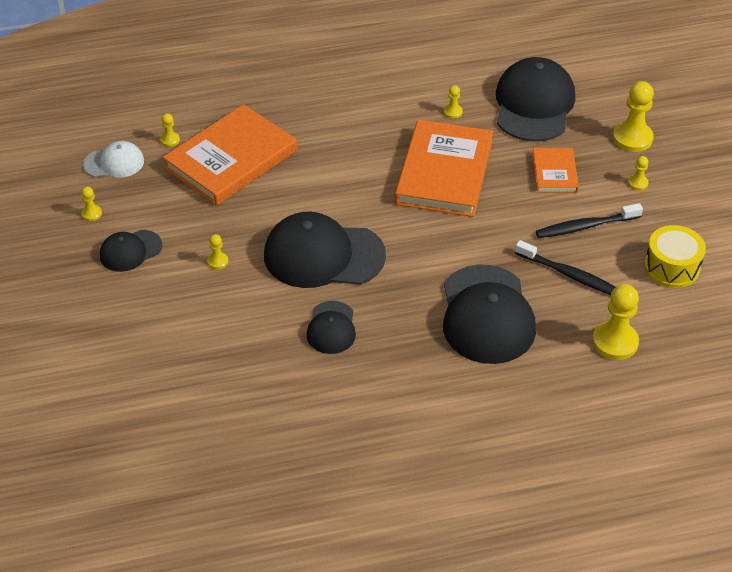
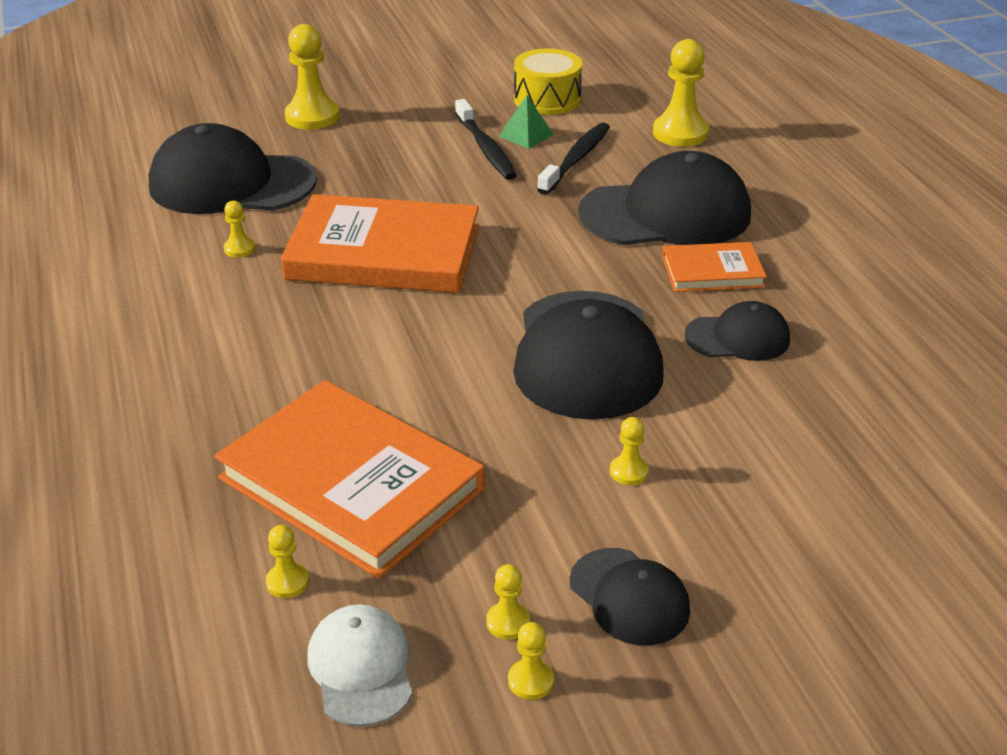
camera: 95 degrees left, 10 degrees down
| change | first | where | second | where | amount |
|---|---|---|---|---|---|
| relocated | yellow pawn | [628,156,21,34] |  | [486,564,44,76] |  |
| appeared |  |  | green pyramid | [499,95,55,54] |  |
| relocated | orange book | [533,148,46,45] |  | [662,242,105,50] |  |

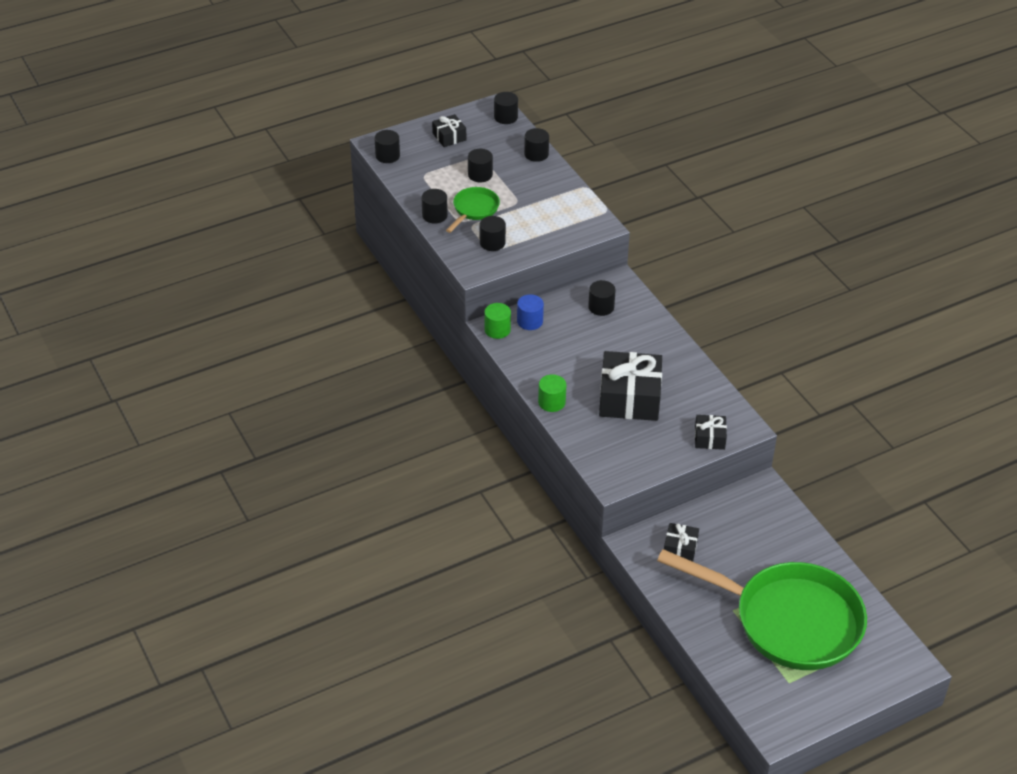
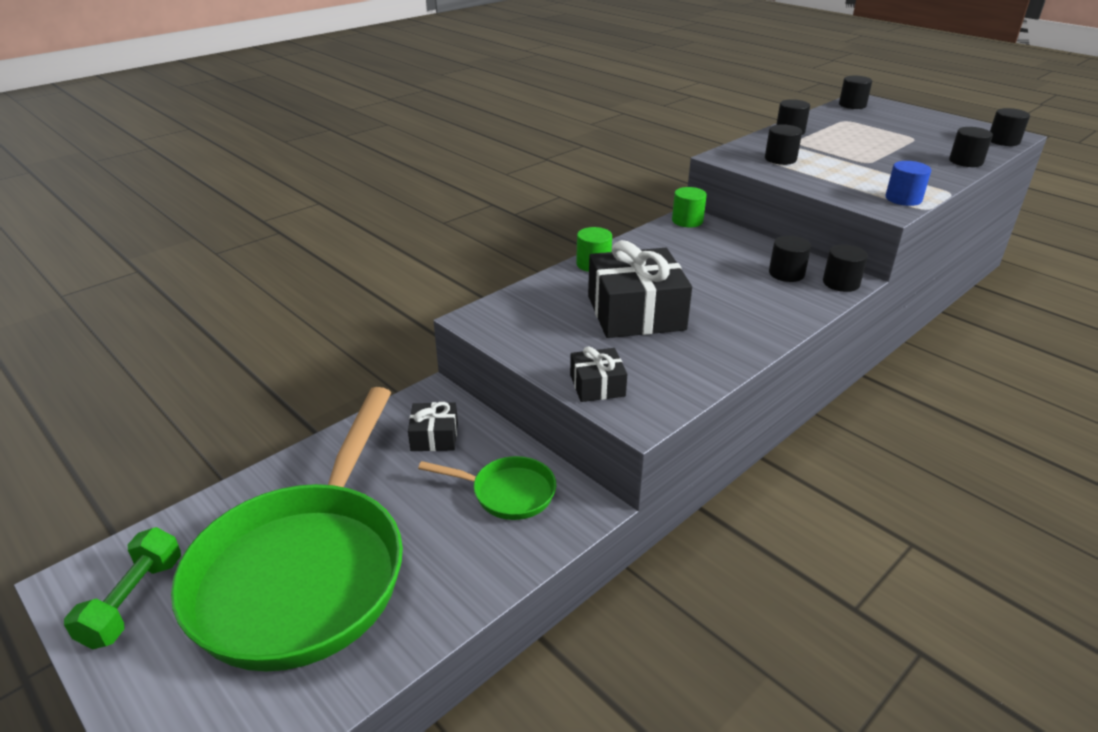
camera: 75 degrees right, 10 degrees down
| change | first | where | second | where | amount |
|---|---|---|---|---|---|
| appeared |  |  | green dumbbell | [64,527,117,122] |  |
| relocated | green pan | [446,187,54,46] |  | [418,456,138,64] |  |
| relocated | black cylinder | [468,149,25,33] |  | [823,244,45,48] |  |
| relocated | blue cylinder | [517,294,27,36] |  | [885,161,46,45] |  |
| missing | black gift | [432,114,34,33] |  |  |  |

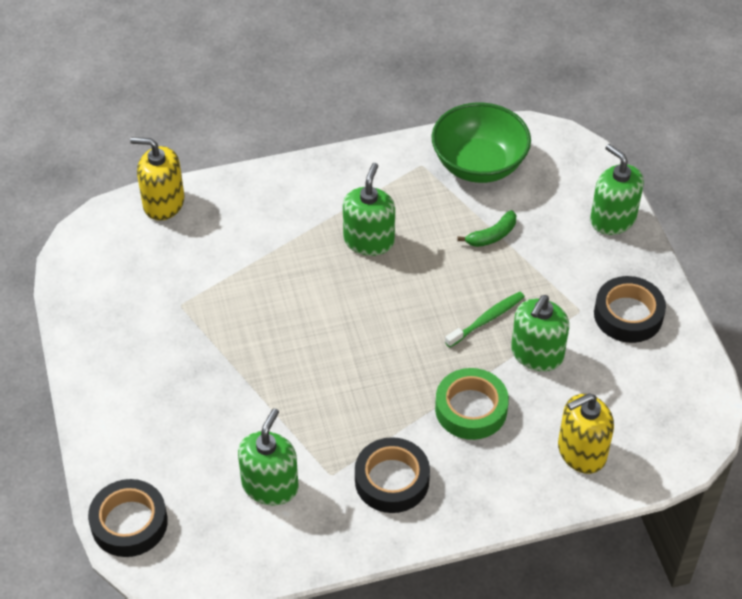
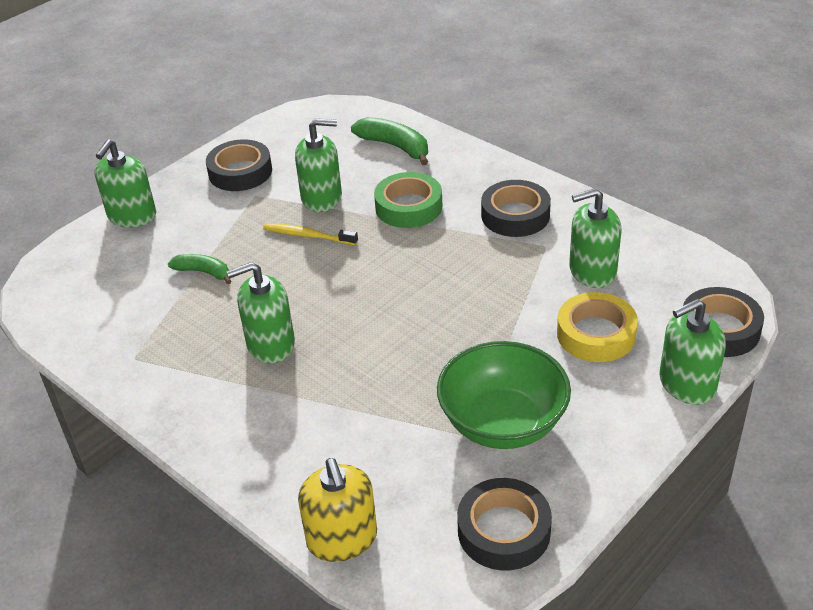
camera: 120 degrees left, 10 degrees down
| change | first | where | second | where | amount |
|---|---|---|---|---|---|
| colour | green toothbrush | [445,292,80,56] | yellow toothbrush | [263,223,95,22] |  |
| exchanged | yellow soap dispenser | [558,393,56,81] | green banana | [351,117,77,48] |  |
| relocated | green bowl | [431,102,100,81] |  | [437,341,134,108] |  |
| appeared |  |  | black tape | [457,478,95,92] |  |
| appeared |  |  | yellow tape | [557,292,81,70] |  |
| appeared |  |  | green soap dispenser | [659,299,67,106] |  |

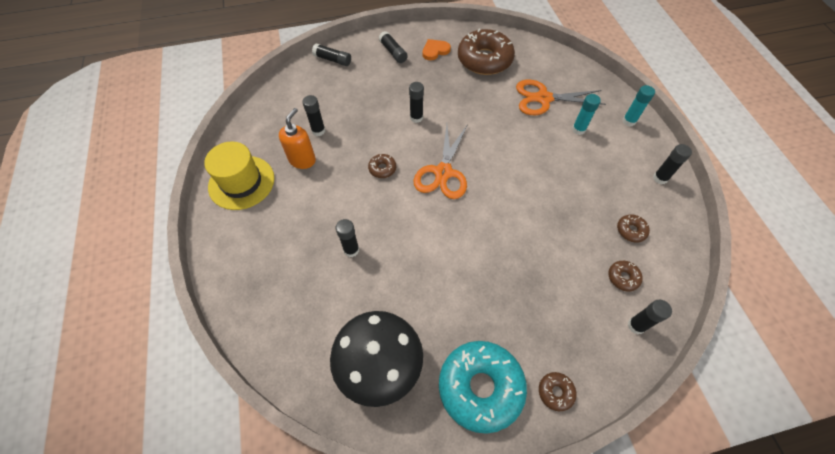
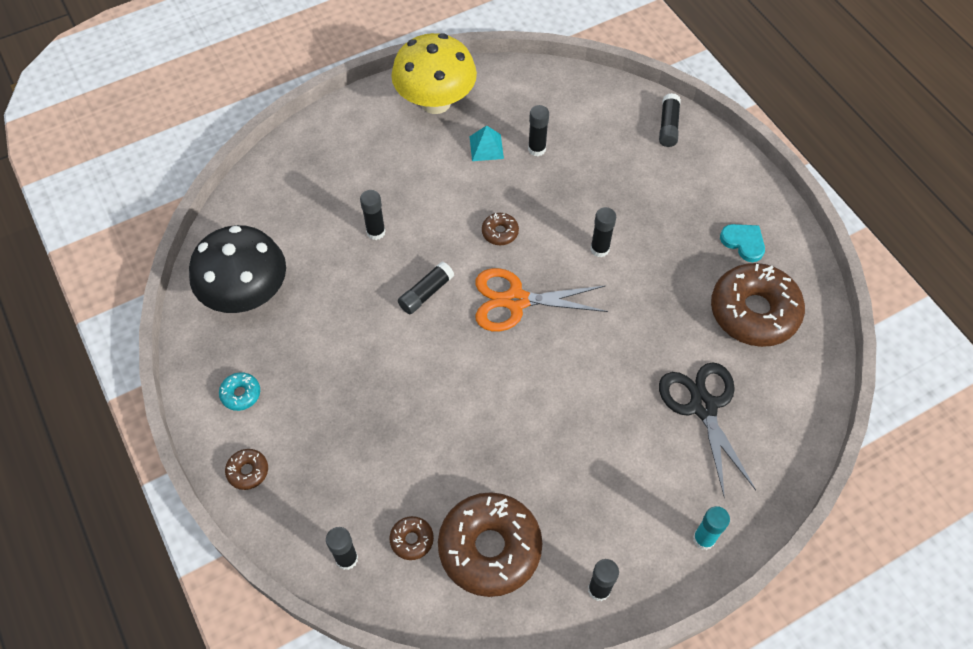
camera: 75 degrees right, 0 degrees up
| change | first | where | second | where | amount |
|---|---|---|---|---|---|
| size | turquoise donut | [439,341,88,93] |  | [219,372,41,39] | x0.43 |
| exchanged | yellow hat | [204,142,70,68] | yellow mushroom | [391,33,86,81] |  |
| relocated | black glue stick | [379,31,29,32] |  | [398,261,56,53] |  |
| size | brown donut | [617,214,33,29] |  | [438,492,105,105] | x2.34 |
| exchanged | orange soap dispenser | [279,108,37,61] | turquoise pyramid | [469,125,35,36] |  |
| colour | orange scissors | [516,80,90,35] | black scissors | [659,362,97,136] |  |
| colour | orange heart | [423,39,28,21] | turquoise heart | [720,224,45,38] |  |
| missing | turquoise glue stick | [572,94,29,41] |  |  |  |

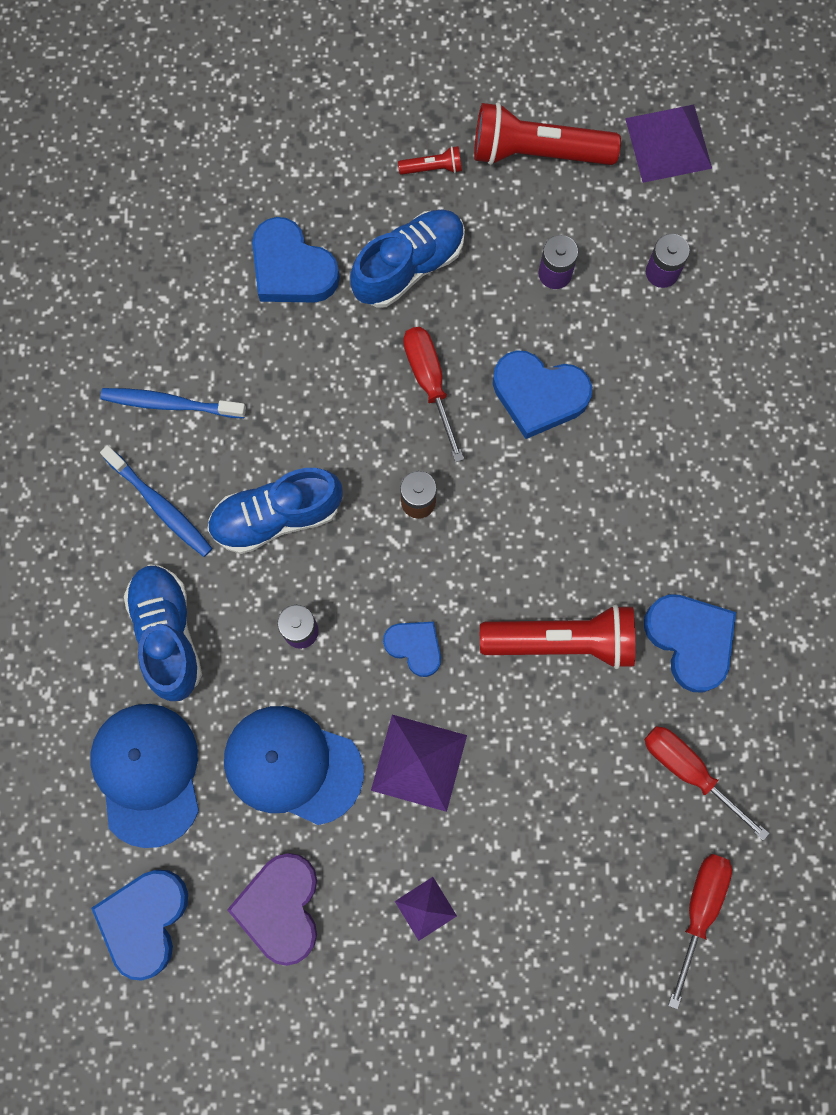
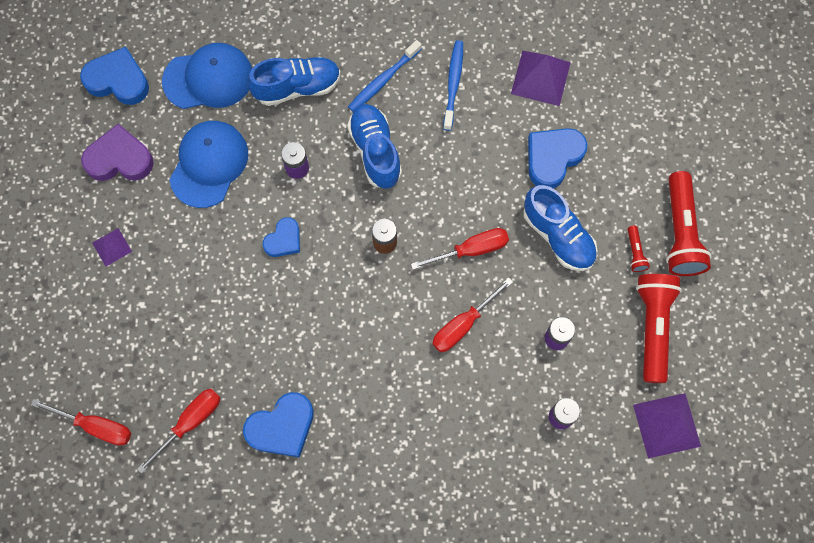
camera: 90 degrees right, 5 degrees down
| change | first | where | second | where | amount |
|---|---|---|---|---|---|
| exchanged | blue heart | [493,350,99,89] | red screwdriver | [432,278,81,74] |  |
| relocated | purple pyramid | [371,715,96,97] |  | [511,51,60,55] |  |
| relocated | red flashlight | [480,604,155,65] |  | [666,171,46,105] |  |

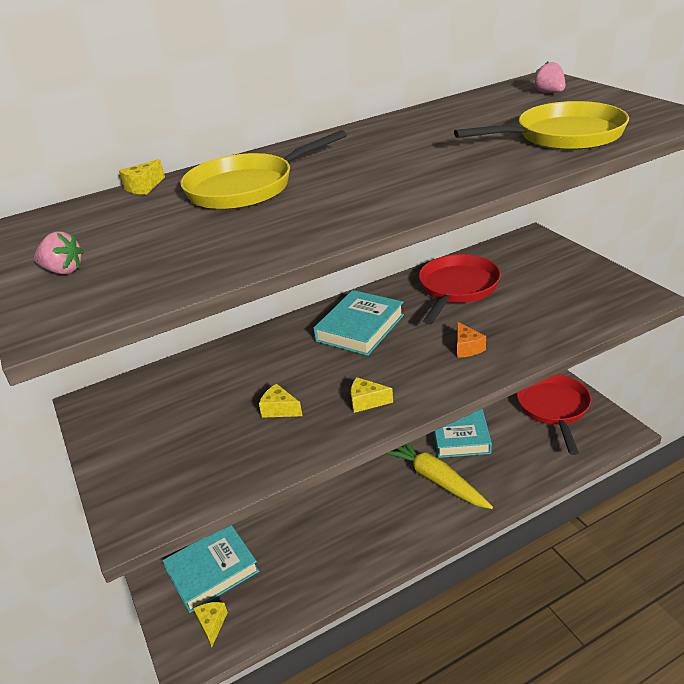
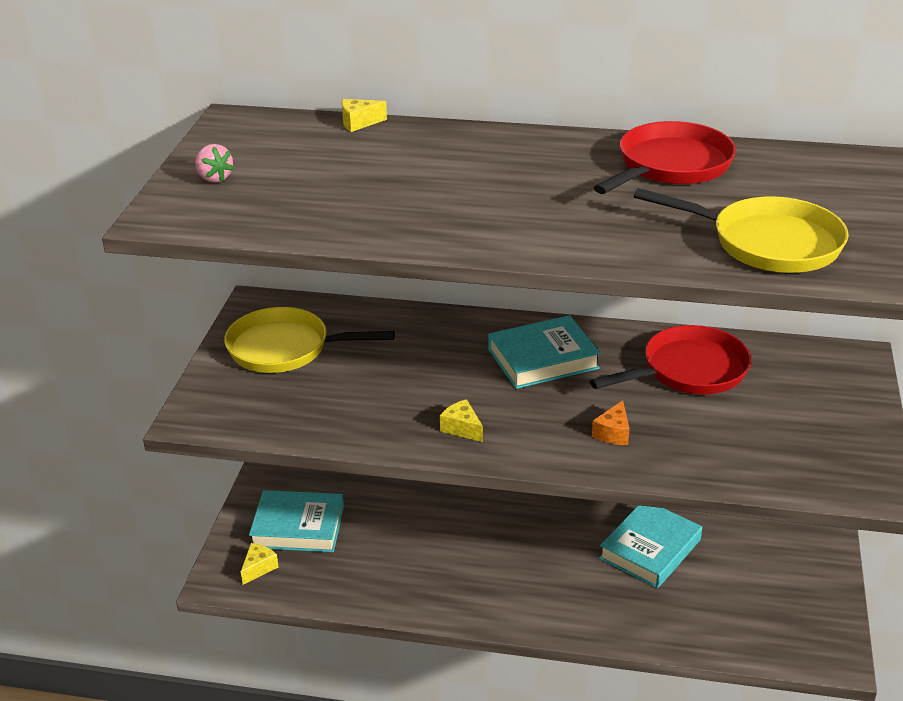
camera: 35 degrees right, 0 degrees up
| change | first | where | second | where | amount |
|---|---|---|---|---|---|
| relocated | yellow pan | [180,130,167,80] |  | [224,307,171,66] |  |
| relocated | red pan | [517,374,74,81] |  | [594,121,142,73] |  |
| missing | yellow cheese | [259,384,43,34] |  |  |  |
| missing | yellow carrot | [386,443,107,66] |  |  |  |
| missing | pink strawberry | [533,61,33,32] |  |  |  |

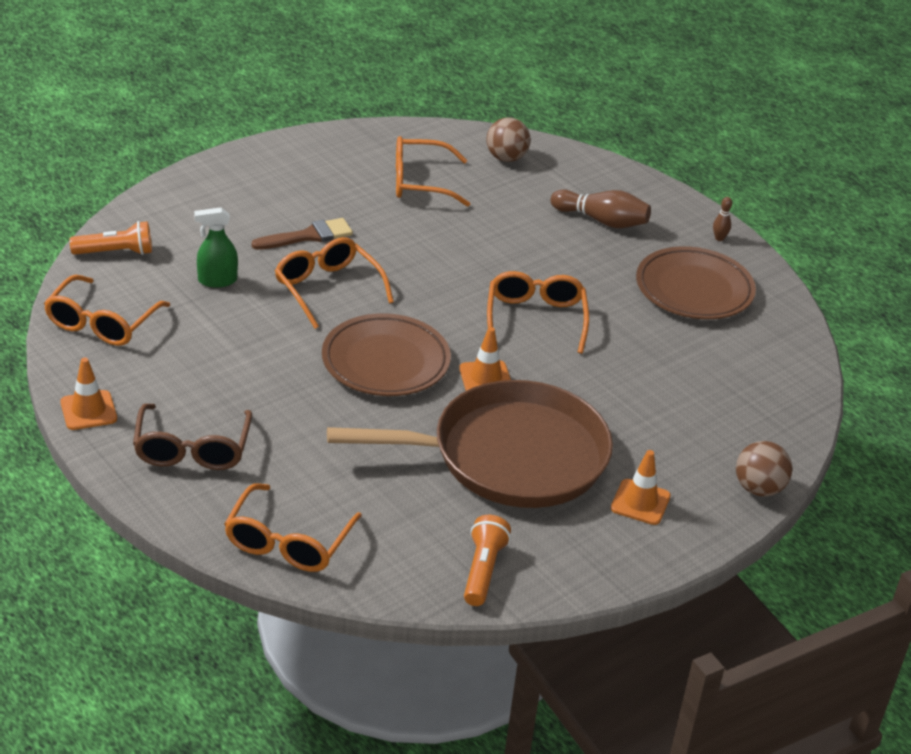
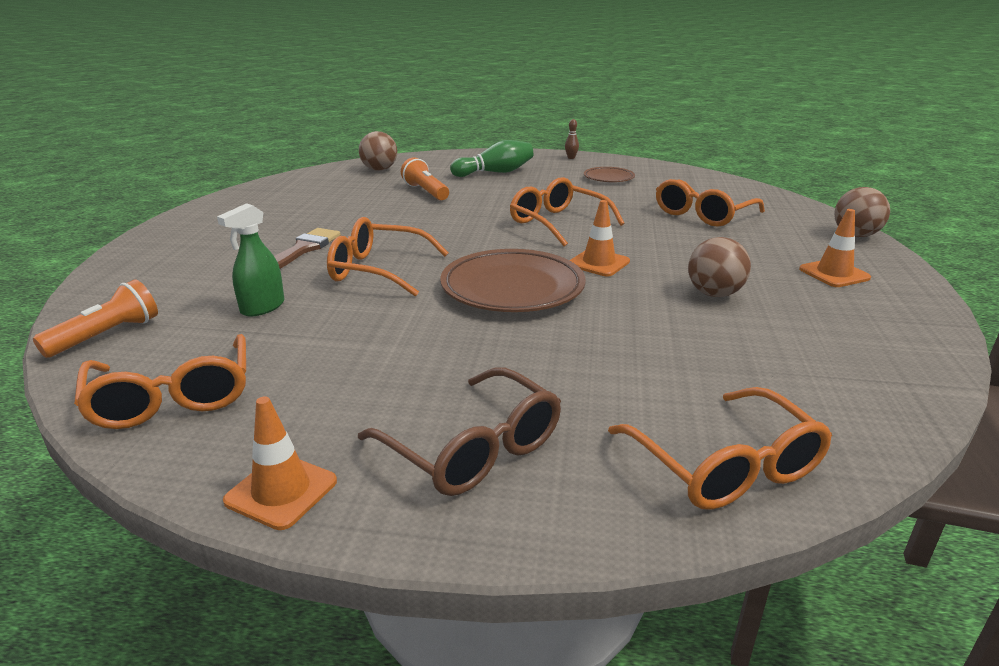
camera: 40 degrees left, 10 degrees down
| change | first | where | second | where | amount |
|---|---|---|---|---|---|
| relocated | orange flashlight | [464,515,47,91] |  | [401,157,48,44] |  |
| colour | brown bowling pin | [551,189,100,39] | green bowling pin | [450,140,83,37] |  |
| size | brown plate | [636,246,120,73] |  | [584,167,51,16] | x0.52 |
| relocated | orange glasses | [396,136,74,71] |  | [656,179,109,48] |  |
| exchanged | brown pan | [327,380,286,128] | brown ball | [688,237,63,60] |  |

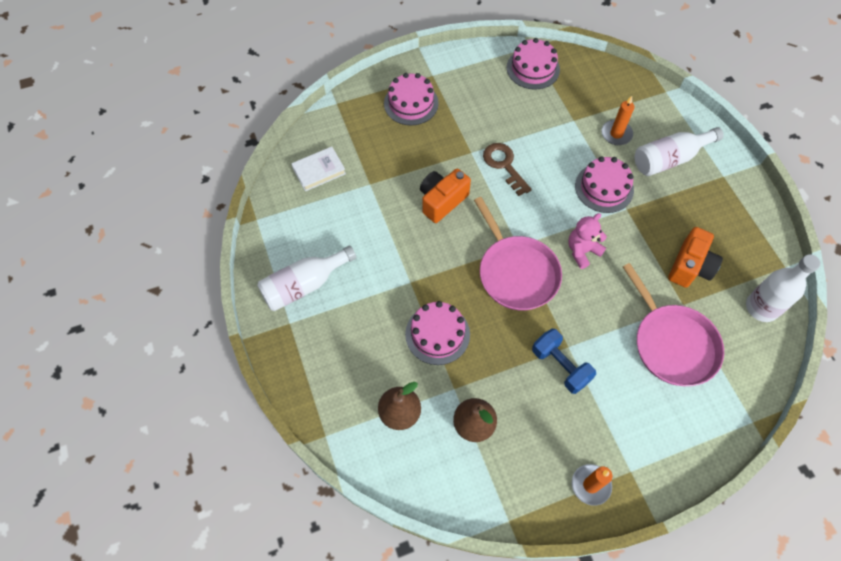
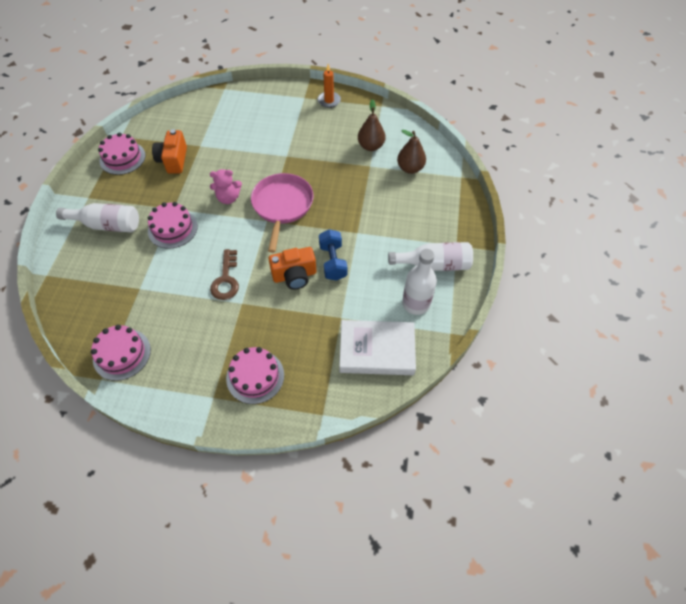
camera: 150 degrees left, 5 degrees down
| change | first | where | second | where | amount |
|---|---|---|---|---|---|
| relocated | pink cake | [405,301,65,64] |  | [98,133,48,42] |  |
| spun | orange camera | [668,227,55,61] |  | [152,129,35,45] | 60 degrees counterclockwise |
| relocated | blue dumbbell | [532,329,64,65] |  | [319,229,29,52] |  |
| size | white book | [291,147,55,44] |  | [339,320,77,55] | x1.68 |
| relocated | white bottle | [746,254,74,68] |  | [402,249,35,66] |  |
| missing | orange candle | [601,96,33,49] |  |  |  |
| missing | pink pan | [623,263,101,123] |  |  |  |

